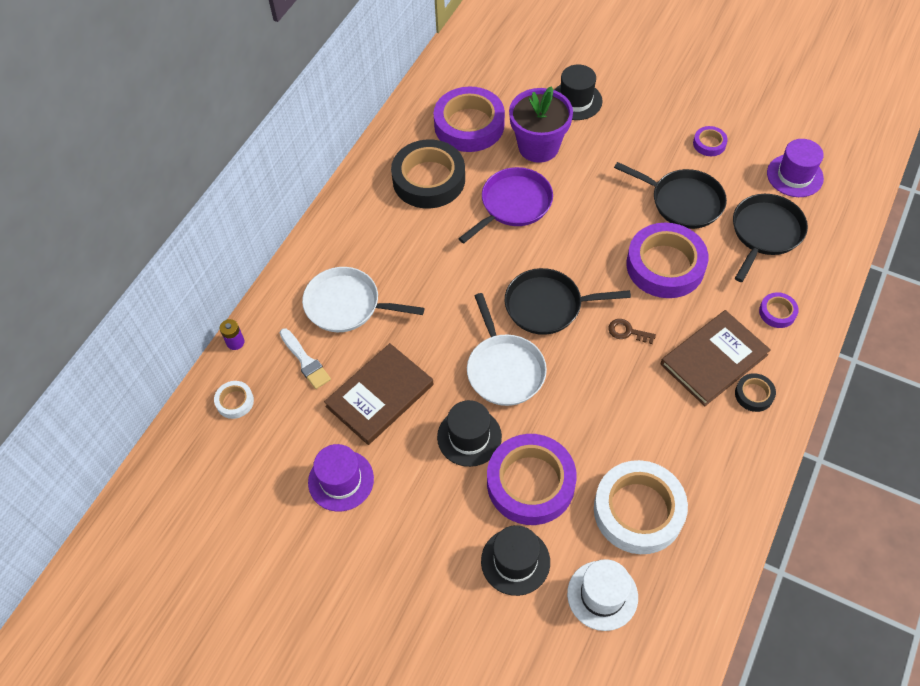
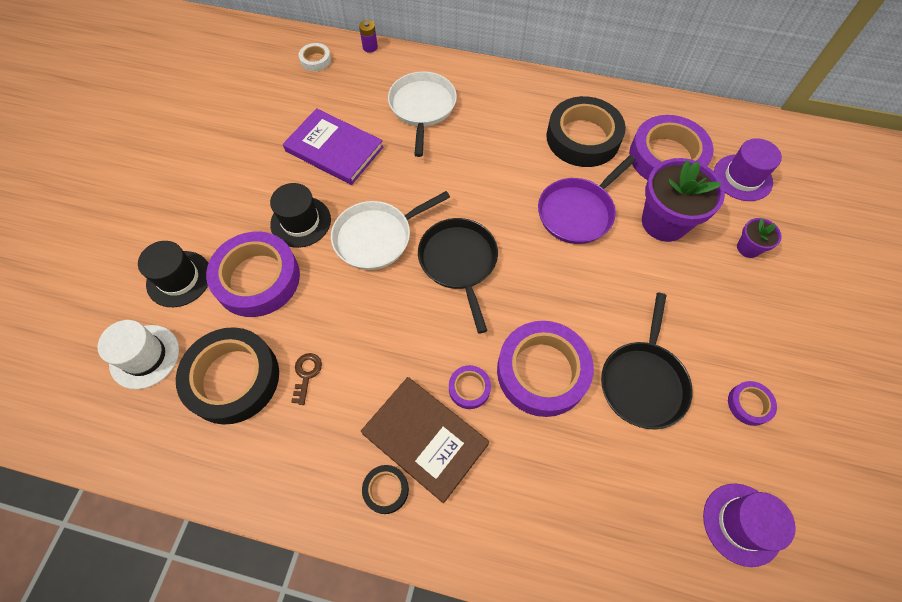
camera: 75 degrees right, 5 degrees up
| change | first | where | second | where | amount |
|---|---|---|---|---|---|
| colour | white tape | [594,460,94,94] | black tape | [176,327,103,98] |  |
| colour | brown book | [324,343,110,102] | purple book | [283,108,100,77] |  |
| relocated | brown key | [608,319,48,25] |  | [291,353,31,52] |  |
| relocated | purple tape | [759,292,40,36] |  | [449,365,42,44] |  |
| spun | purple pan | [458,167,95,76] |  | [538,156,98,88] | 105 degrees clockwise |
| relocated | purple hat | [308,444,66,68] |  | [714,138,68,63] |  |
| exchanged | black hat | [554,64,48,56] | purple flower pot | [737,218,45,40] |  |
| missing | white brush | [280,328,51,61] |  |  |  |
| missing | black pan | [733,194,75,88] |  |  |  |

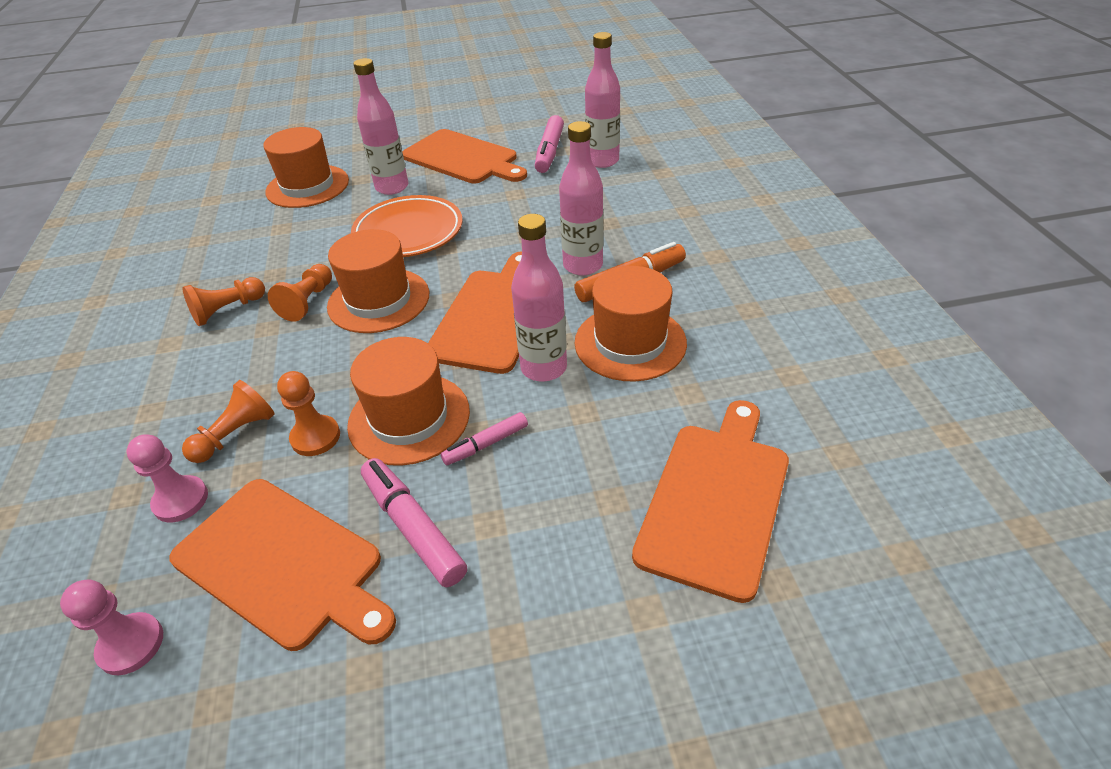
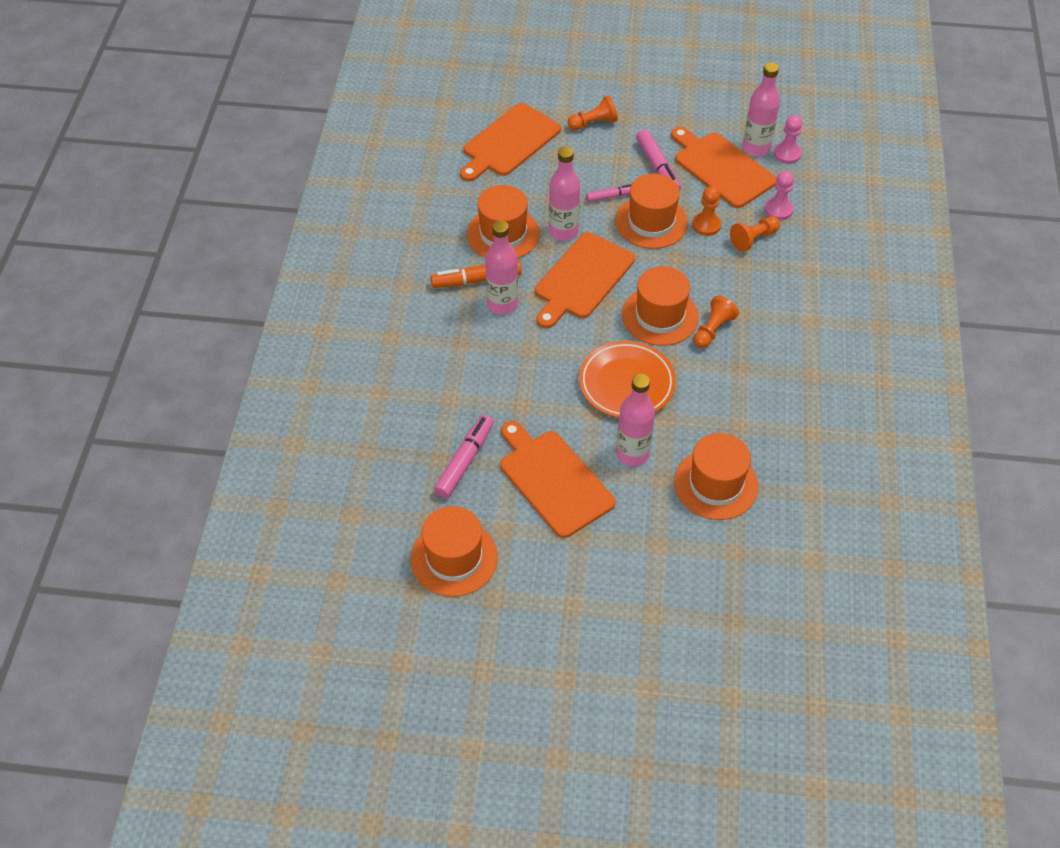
camera: 165 degrees left, 10 degrees up
| change | first | where | second | where | amount |
|---|---|---|---|---|---|
| appeared |  |  | orange hat | [411,506,87,91] |  |
| relocated | orange pawn | [182,277,83,49] |  | [568,95,50,35] |  |
| relocated | pink bottle | [585,32,35,136] |  | [743,62,37,95] |  |

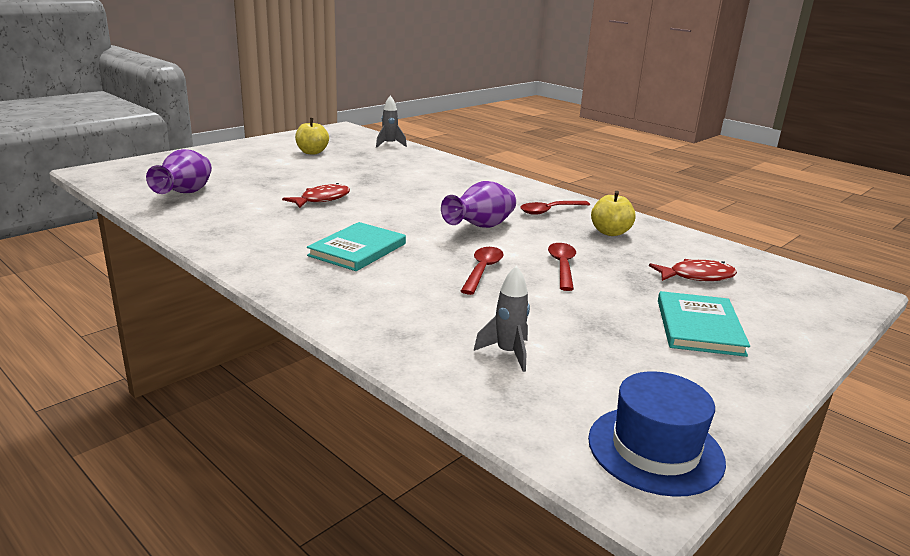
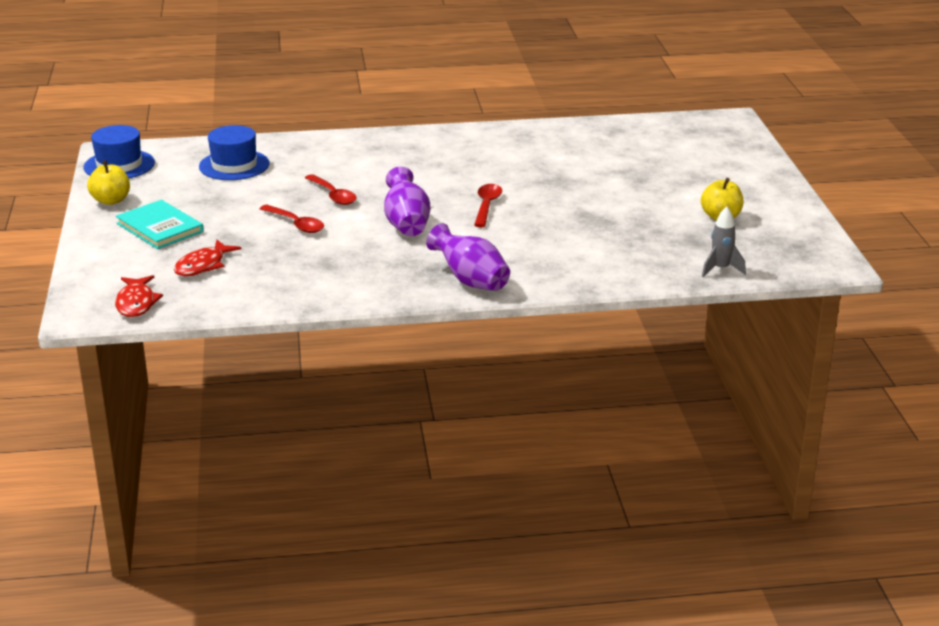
camera: 130 degrees right, 5 degrees up
| change | first | where | second | where | amount |
|---|---|---|---|---|---|
| relocated | yellow apple | [591,191,45,45] |  | [87,161,43,44] |  |
| relocated | red fish | [282,183,68,25] |  | [115,275,48,42] |  |
| exchanged | grey rocket | [474,265,56,107] | blue hat | [199,125,71,55] |  |
| relocated | purple vase | [146,149,66,45] |  | [426,223,84,68] |  |
| relocated | red spoon | [520,201,70,14] |  | [474,184,28,43] |  |
| missing | turquoise book | [307,222,99,49] |  |  |  |

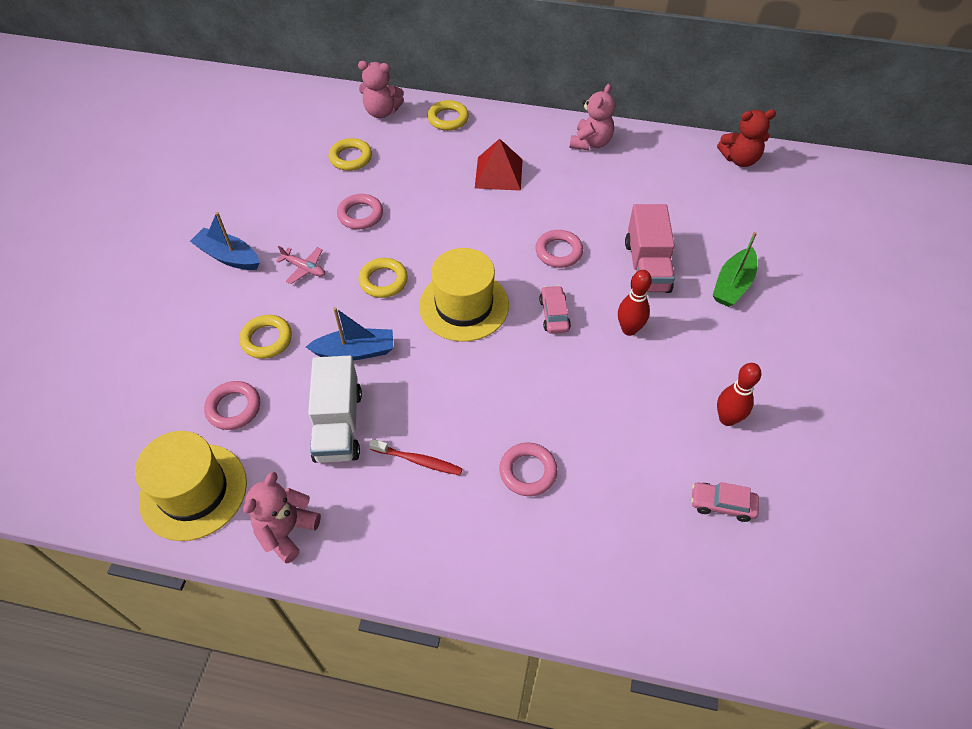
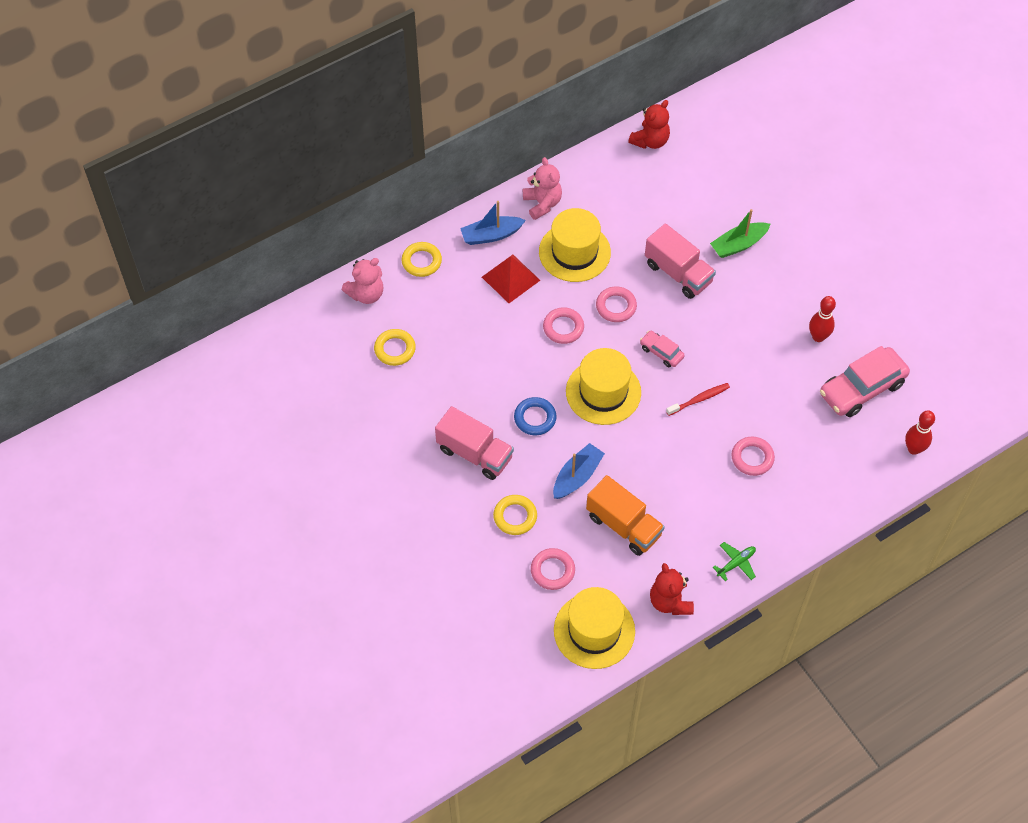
camera: 45 degrees left, 5 degrees up
| change | first | where | second | where | amount |
|---|---|---|---|---|---|
| exchanged | pink plane | [276,246,49,38] | pink truck | [435,406,79,74] |  |
| relocated | blue boat | [190,212,70,58] |  | [460,201,66,44] |  |
| colour | yellow ring | [358,258,50,40] | blue ring | [514,397,43,38] |  |
| appeared |  |  | yellow hat | [539,208,72,74] |  |
| relocated | pink ring | [337,194,46,35] |  | [543,307,41,37] |  |
| colour | white truck | [308,356,54,107] | orange truck | [586,475,79,81] |  |
| colour | pink teddy bear | [243,472,78,92] | red teddy bear | [650,563,44,52] |  |
| relocated | red toothbrush | [369,439,94,36] |  | [666,383,64,33] |  |
| spun | green boat | [712,232,45,75] |  | [710,209,60,49] | 75 degrees clockwise |
| appeared |  |  | green plane | [713,542,43,39] |  |
| size | pink car | [691,482,68,40] |  | [820,346,90,71] | x1.98 |
| relocated | red bowling pin | [618,270,34,66] |  | [905,410,30,45] |  |

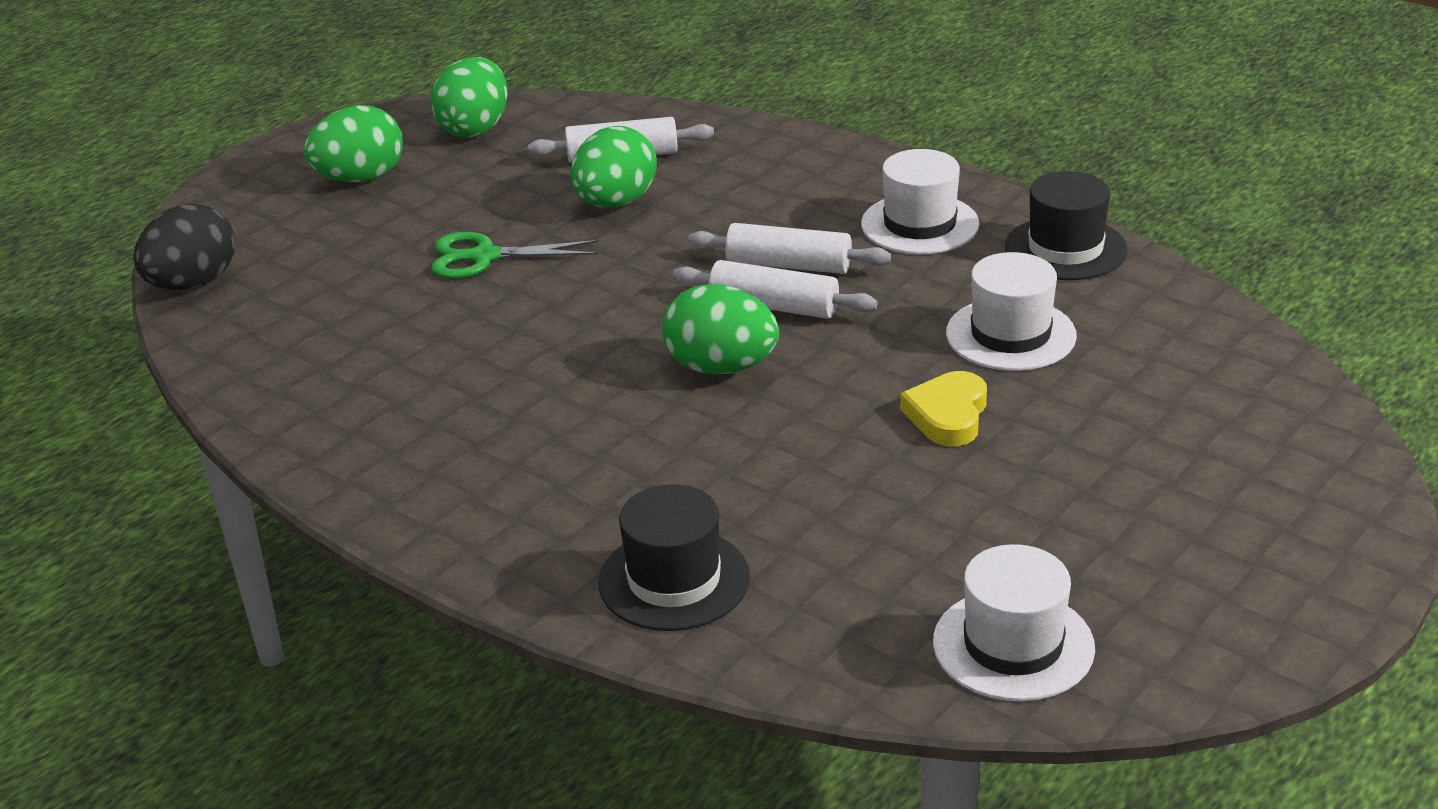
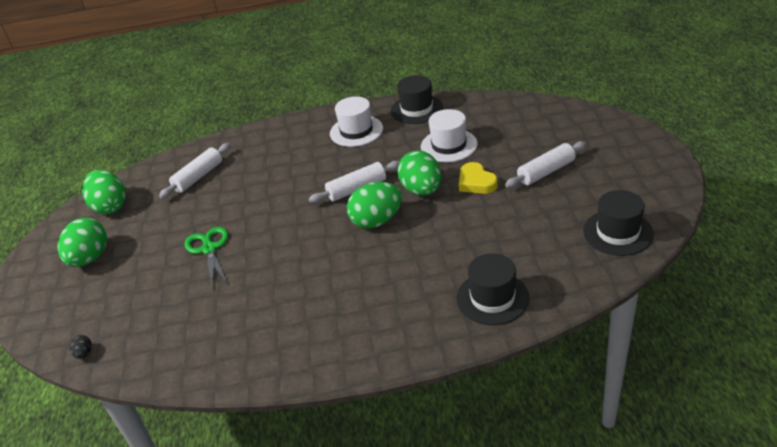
camera: 45 degrees left, 5 degrees up
| change | first | where | second | where | amount |
|---|---|---|---|---|---|
| size | black egg | [133,204,102,86] |  | [69,335,23,24] | x0.42 |
| spun | green scissors | [431,232,168,47] |  | [185,227,43,60] | 120 degrees clockwise |
| relocated | green egg | [571,126,86,82] |  | [397,150,45,46] |  |
| relocated | white rolling pin | [688,223,203,51] |  | [505,141,81,47] |  |
| colour | white hat | [933,544,162,158] | black hat | [583,190,71,66] |  |

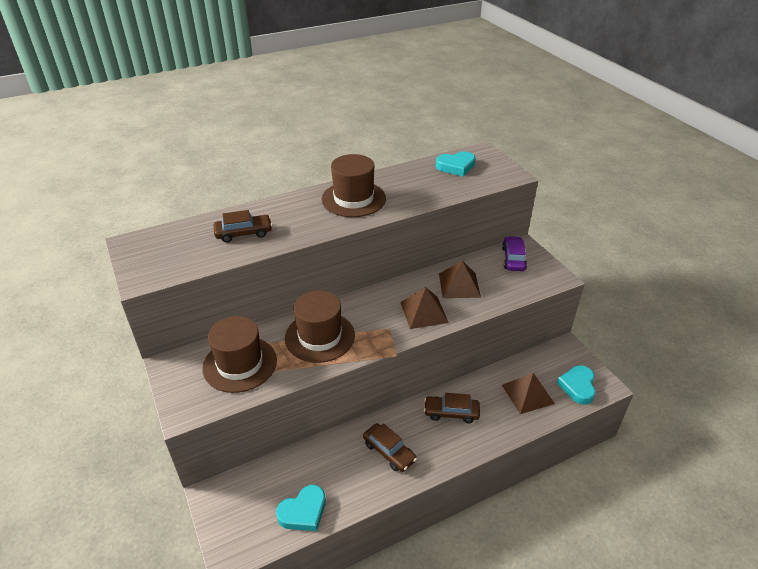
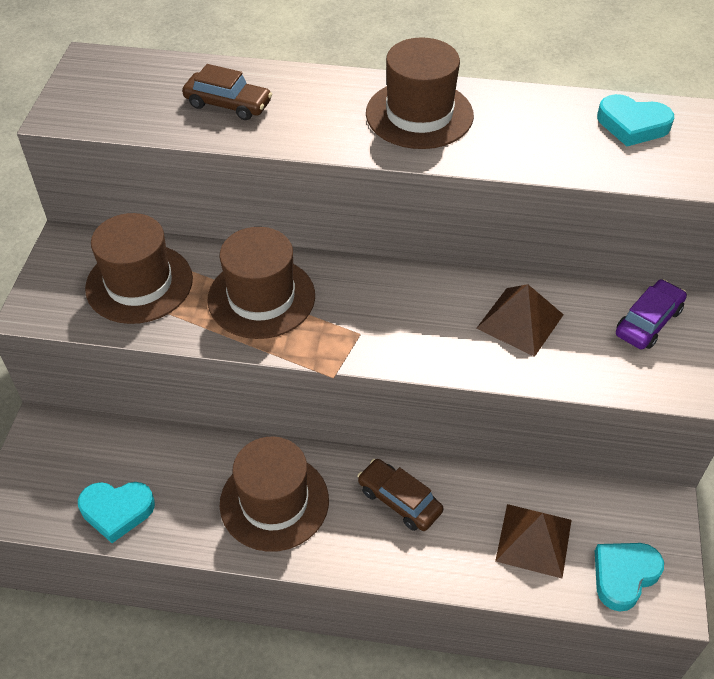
camera: 35 degrees right, 10 degrees up
| change | first | where | second | where | amount |
|---|---|---|---|---|---|
| exchanged | brown car | [363,423,54,49] | brown hat | [220,437,109,115] |  |
| missing | brown pyramid | [400,287,49,42] |  |  |  |

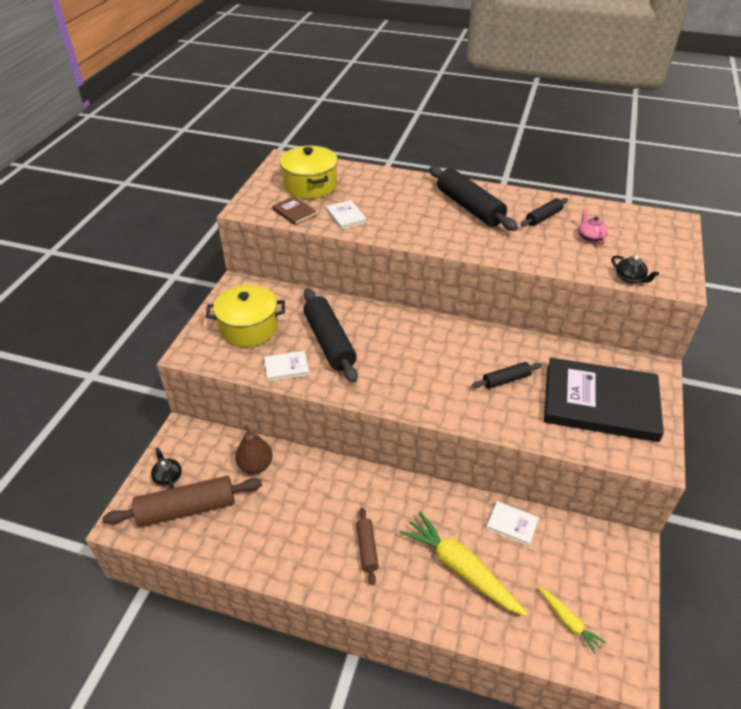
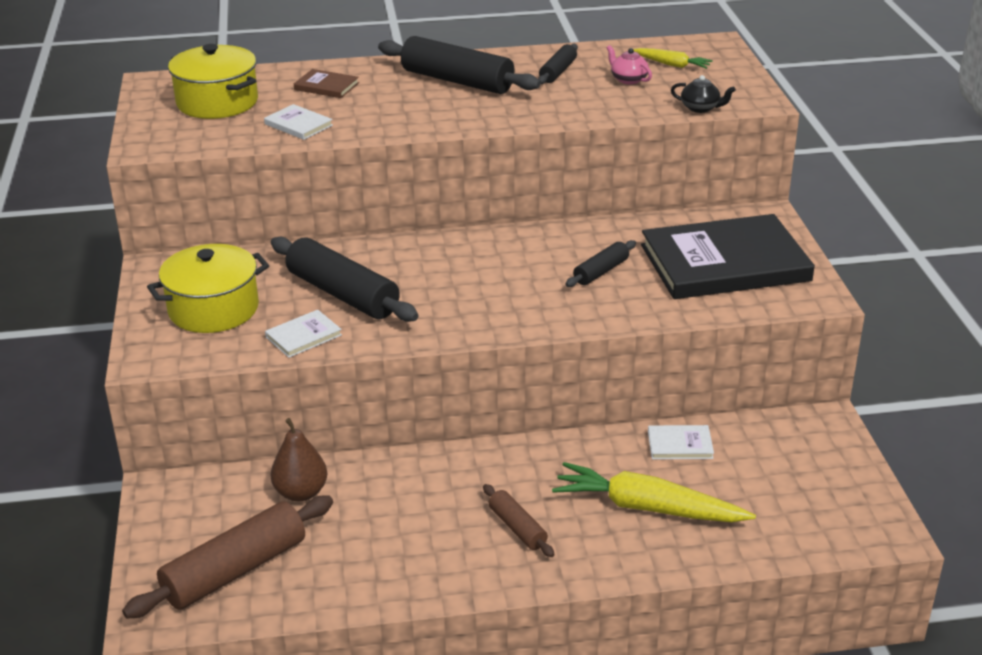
camera: 25 degrees left, 10 degrees down
| change | first | where | second | where | amount |
|---|---|---|---|---|---|
| relocated | brown book | [272,196,45,29] |  | [294,69,65,29] |  |
| relocated | yellow carrot | [538,587,68,67] |  | [633,48,80,21] |  |
| missing | black teapot | [151,447,31,42] |  |  |  |

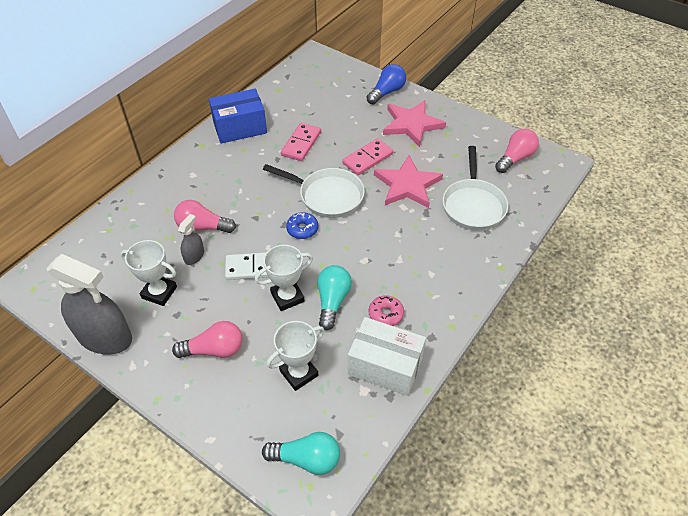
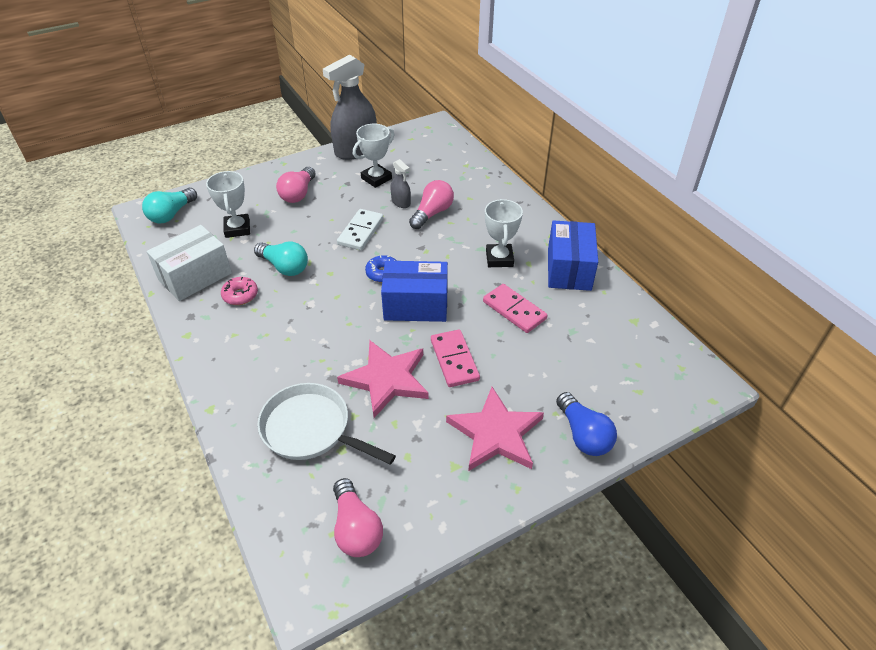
camera: 115 degrees right, 5 degrees down
| change | first | where | second | where | amount |
|---|---|---|---|---|---|
| exchanged | white pan | [263,164,102,54] | blue box | [381,261,67,61] |  |
| relocated | white trophy | [255,245,58,66] |  | [485,199,38,68] |  |

